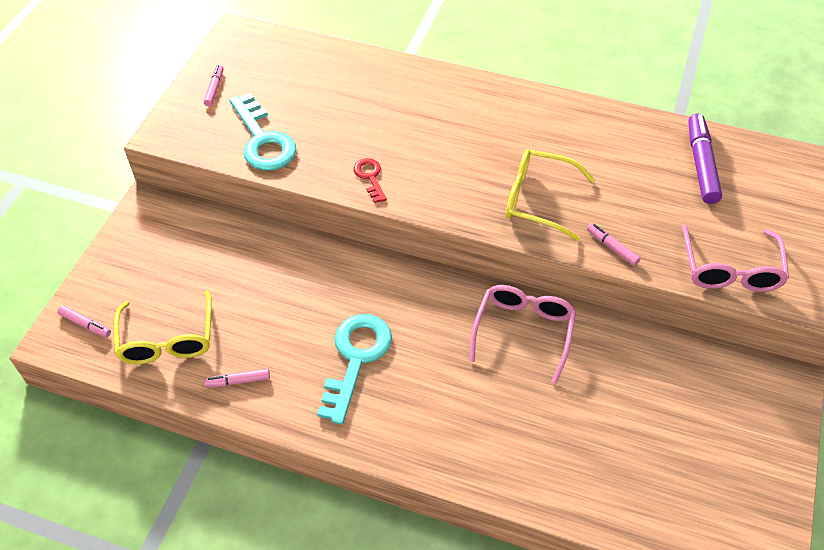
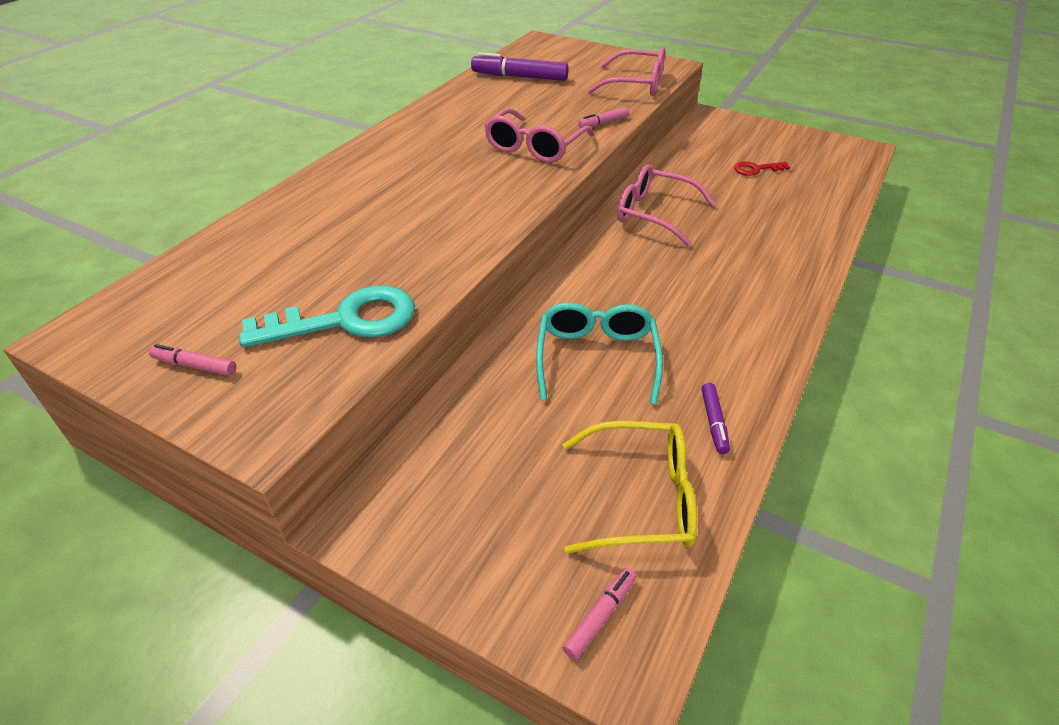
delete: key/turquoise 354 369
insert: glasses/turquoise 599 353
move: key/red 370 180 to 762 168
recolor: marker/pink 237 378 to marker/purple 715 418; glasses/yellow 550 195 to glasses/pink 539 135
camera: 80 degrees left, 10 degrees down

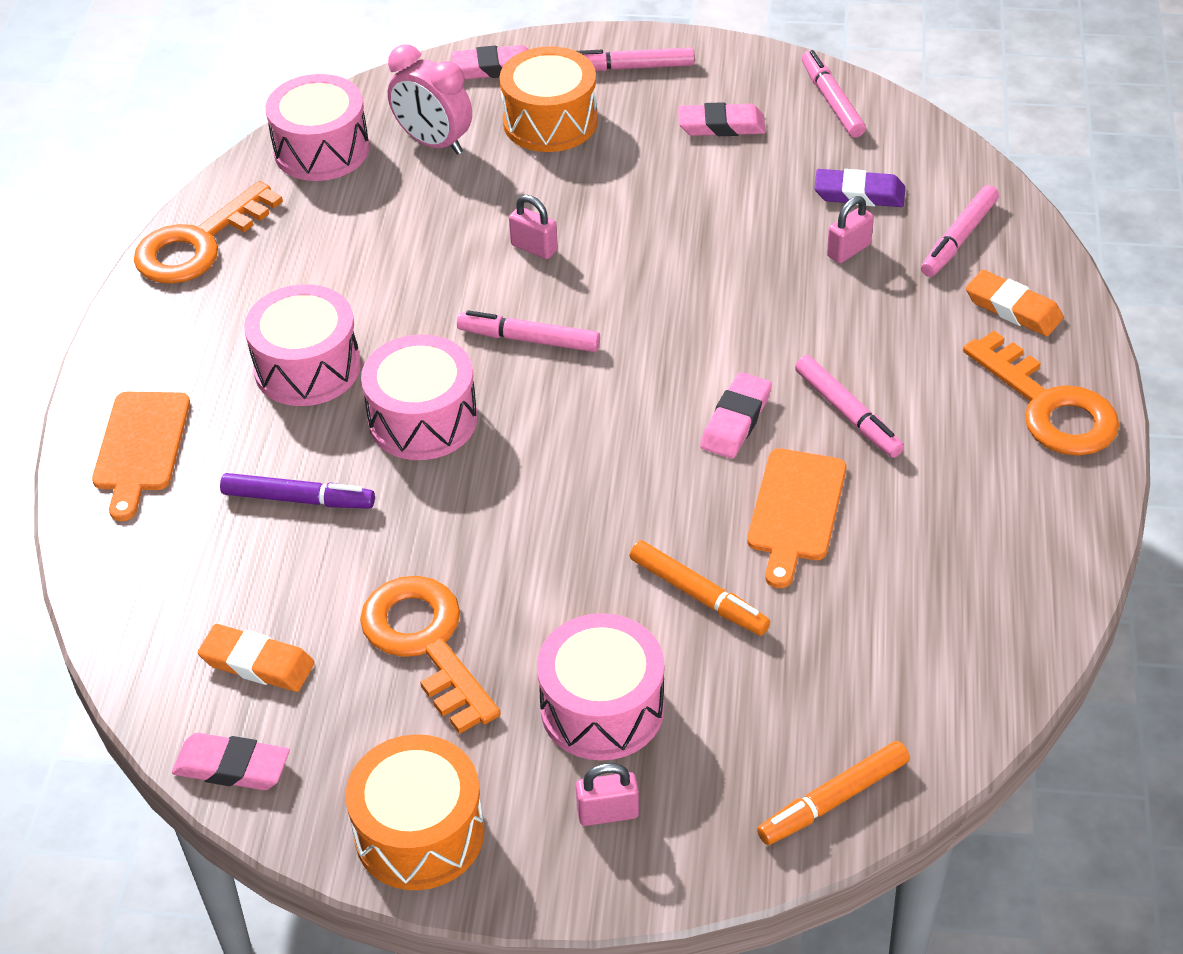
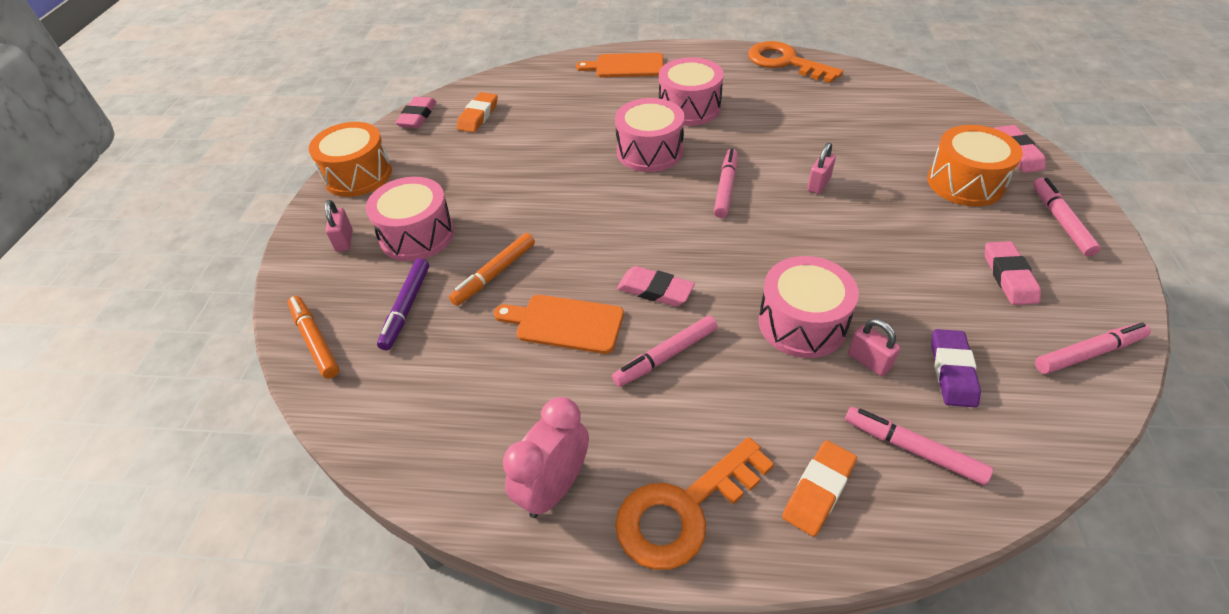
delete: key/orange 430 655
move: marker/purple 297 491 to 403 304; drum/pink 317 127 to 808 307; clock/pink 430 100 to 546 457
camera: 90 degrees right, 0 degrees up

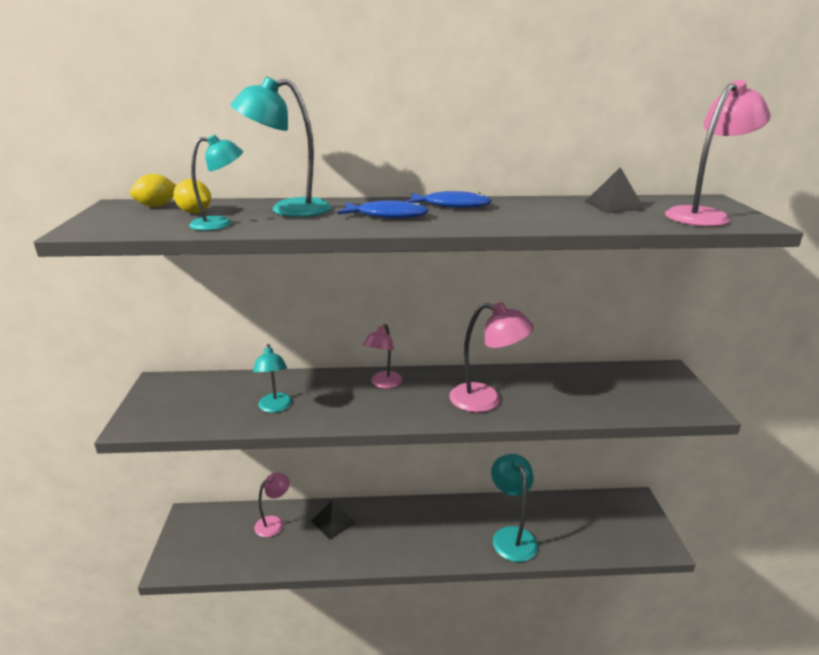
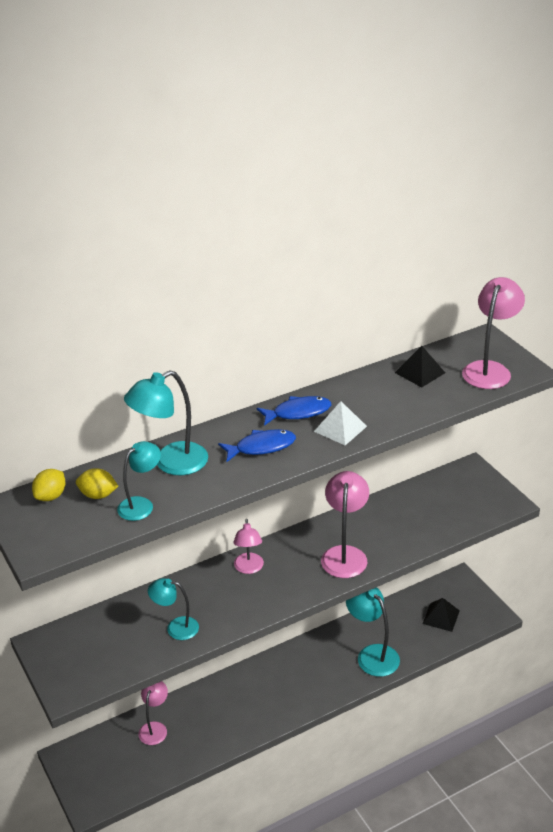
insert: pyramid/white 340 423
move: pyramid/black 334 519 to 441 615
rotate: lamp/turquoise 272 378 = 173 609 135 degrees clockwise; lamp/pink 491 357 = 345 524 75 degrees counterclockwise
camera: 25 degrees left, 10 degrees up

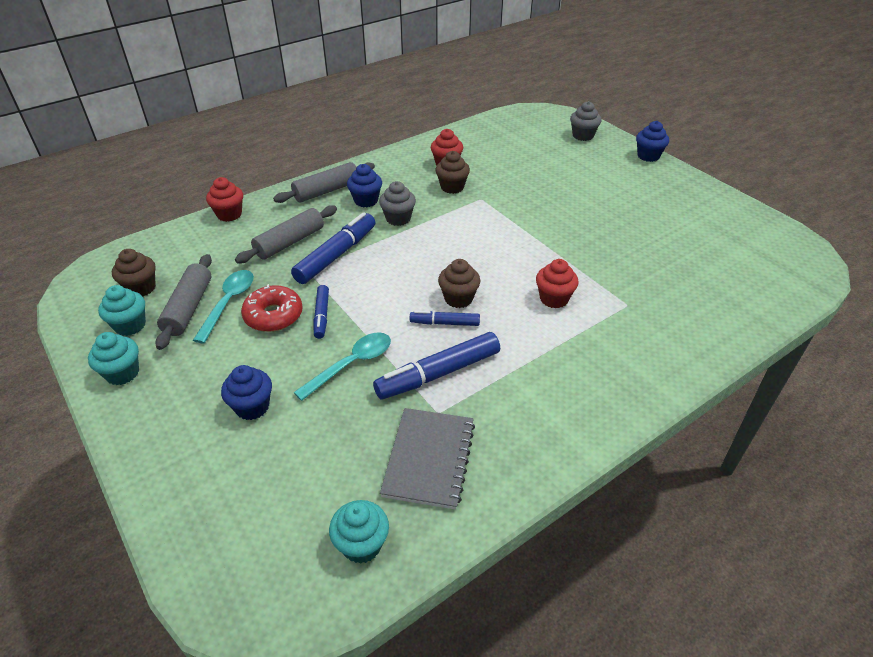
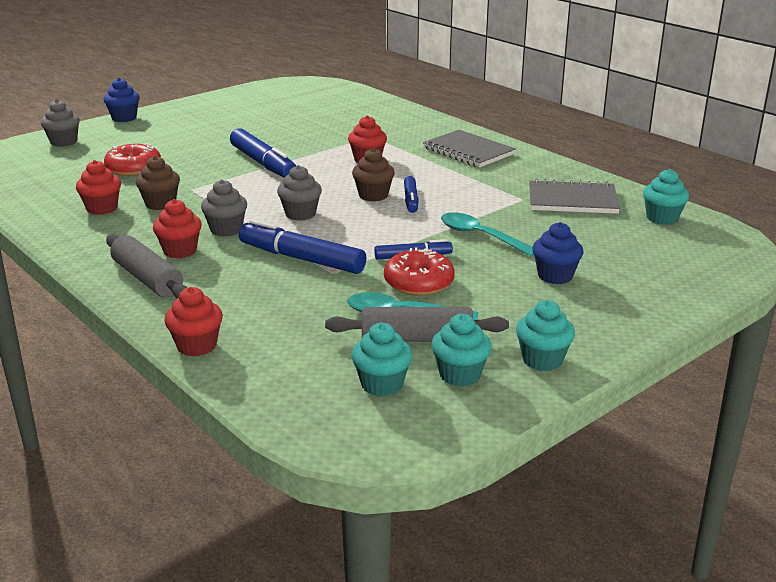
delete: rolling pin/grey 286 234
insert: donut/red 132 159; cupcake/grey 299 193; notebook/grey 469 149
move: marker/blue 436 366 to 263 153
recolor: cupcake/brown 134 272 to cupcake/turquoise 382 360; cupcake/blue 364 185 to cupcake/red 177 229
camera: 95 degrees left, 15 degrees down

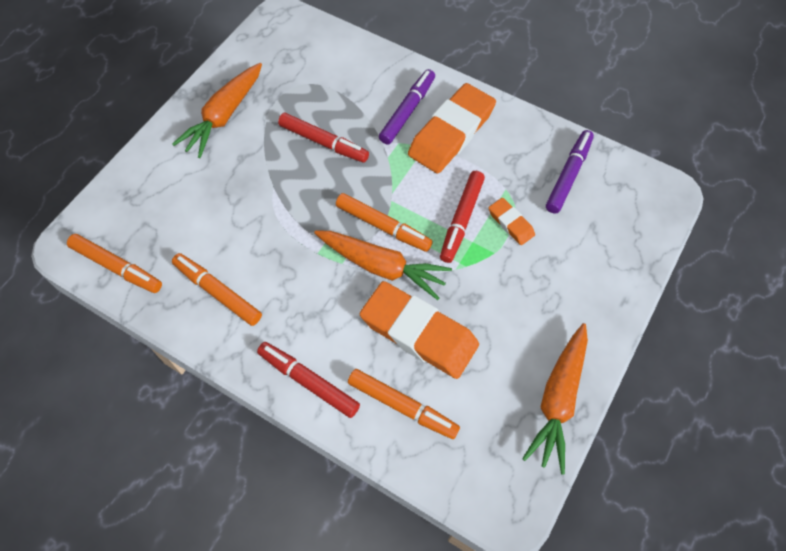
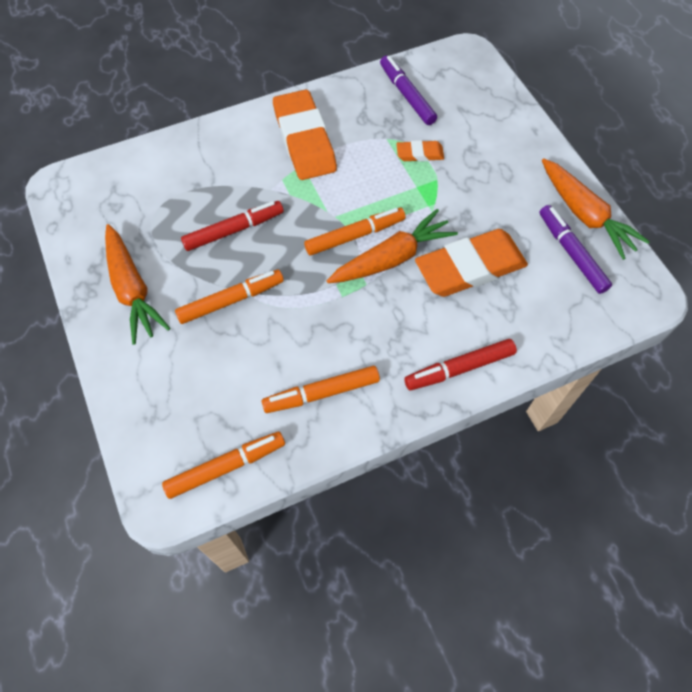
delete: marker/red 462 217
move: marker/orange 404 404 to 229 297; marker/purple 407 107 to 575 249
camera: 55 degrees left, 0 degrees up

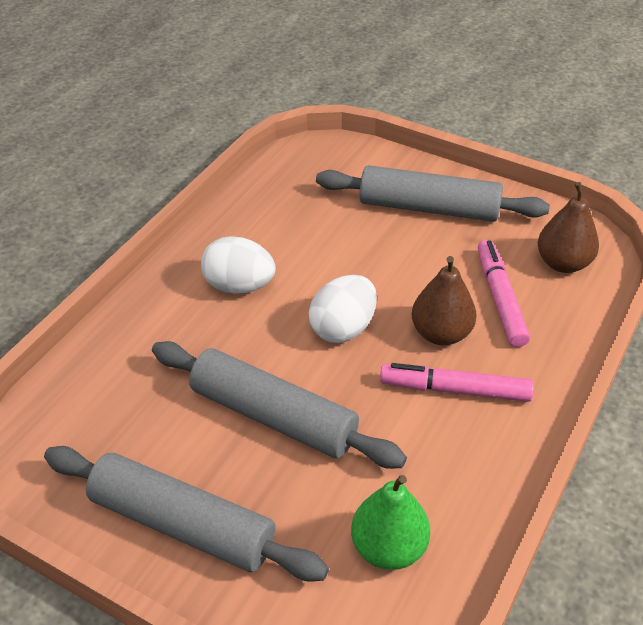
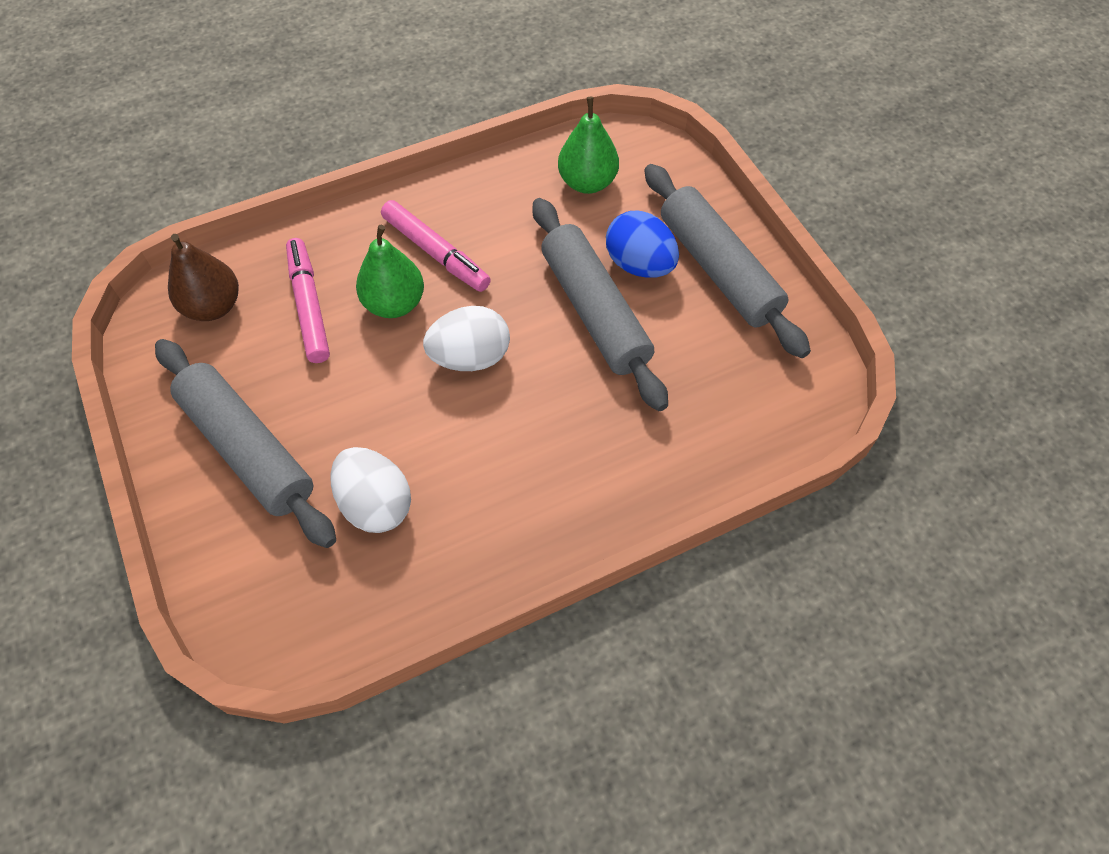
insert: egg/blue 642 244
move: egg/white 238 265 to 370 490
recolor: pear/brown 444 300 to pear/green 390 271
rotate: marker/pink 504 293 = 308 300 135 degrees clockwise
camera: 145 degrees left, 15 degrees up

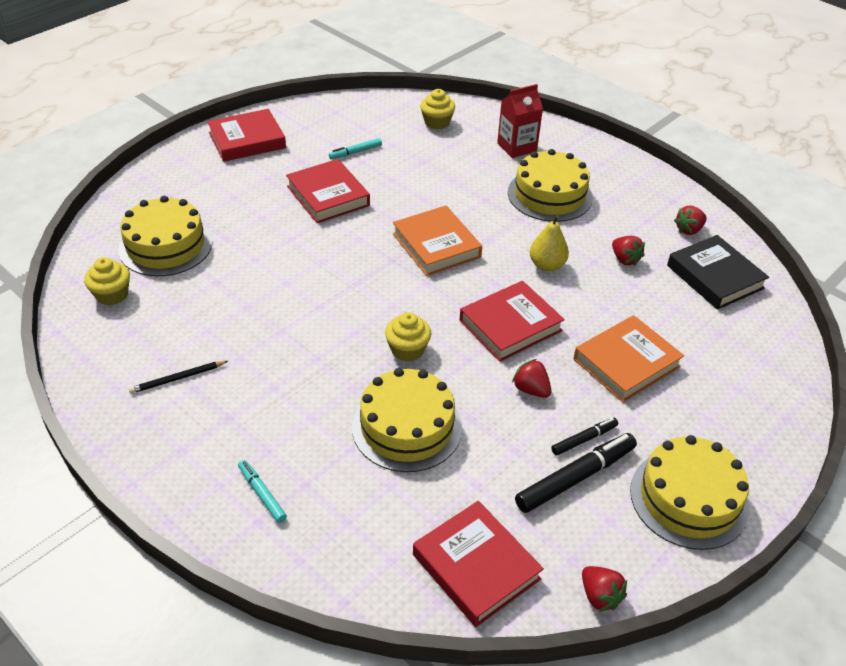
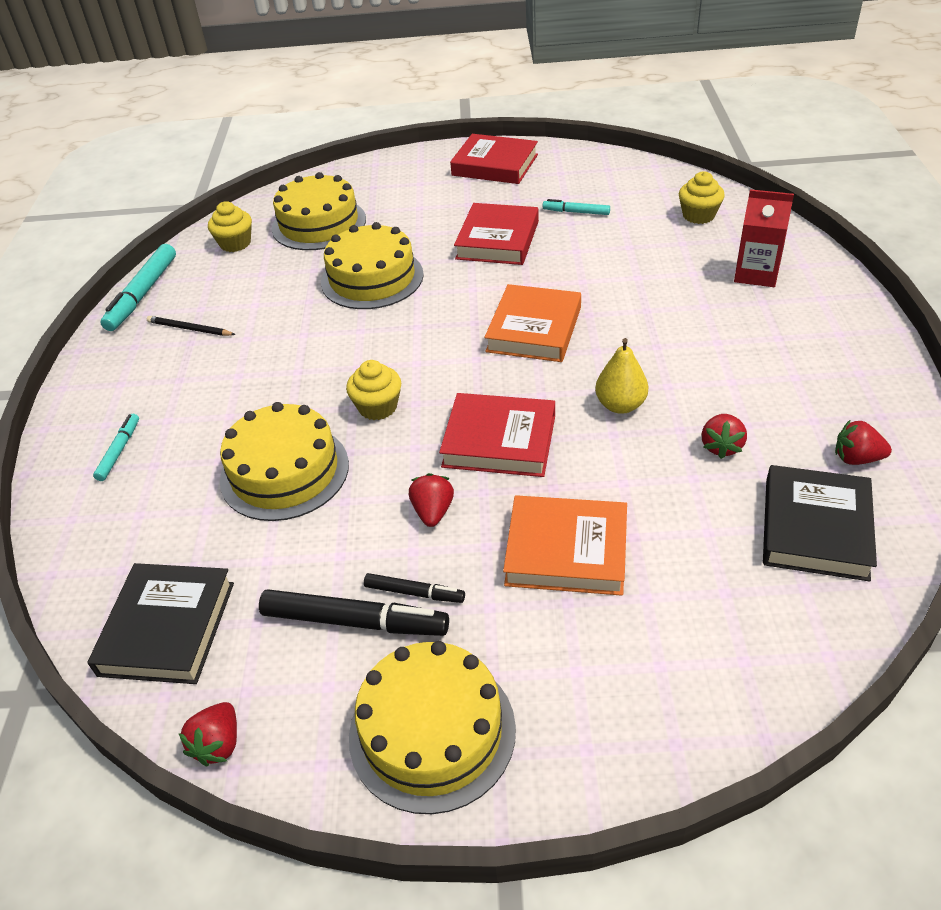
insert: marker/turquoise 138 287
move: cake/yellow 550 185 to 372 265
recolor: book/red 478 564 to book/black 160 623
camera: 50 degrees right, 0 degrees up

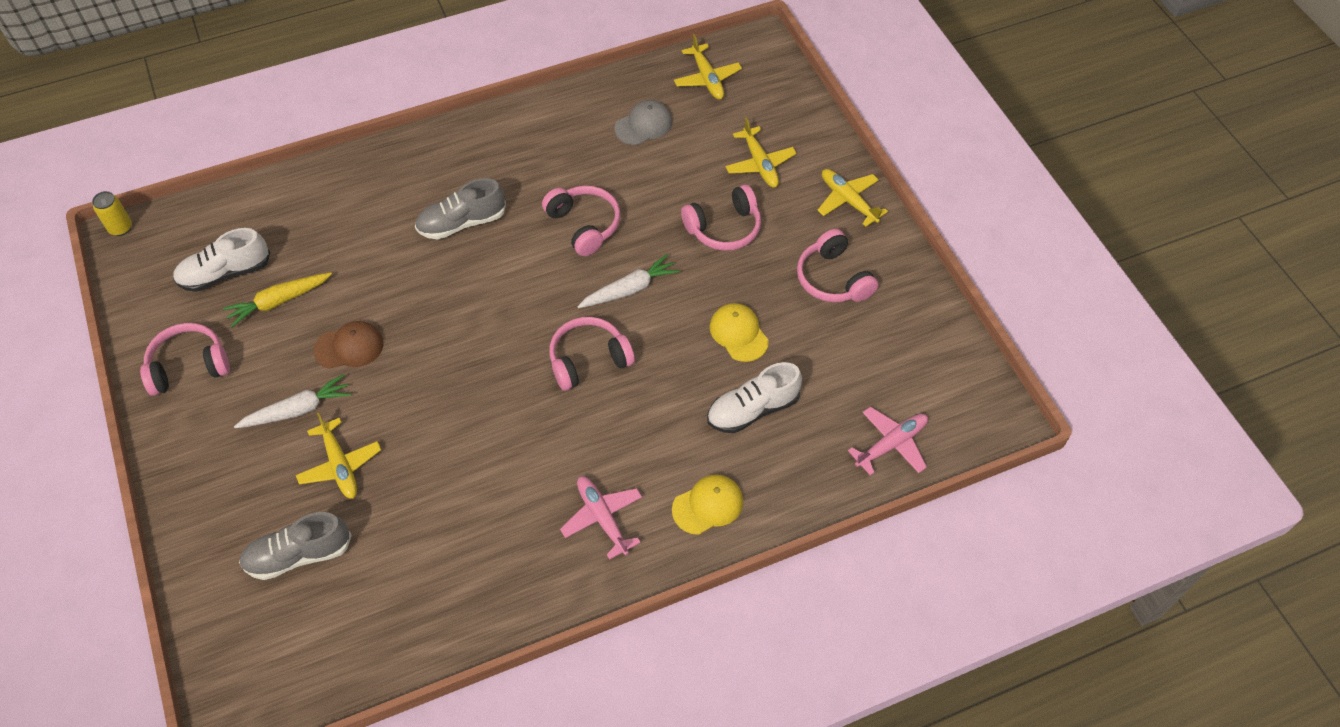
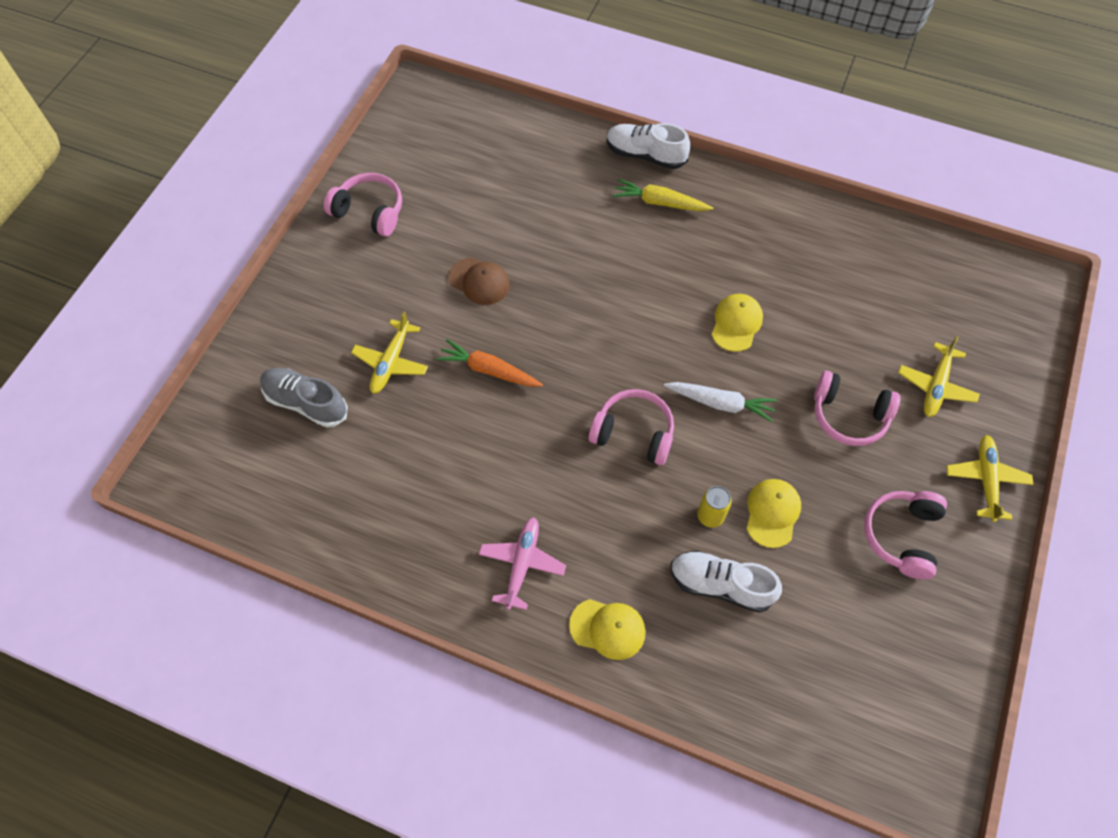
delete: carrot/white 293 401; shoe/grey 460 208; cap/grey 643 122; plane/yellow 708 66; plane/pink 888 440
insert: carrot/orange 489 363
move: can/yellow 112 213 to 714 507; shoe/white 221 260 to 648 146; carrot/yellow 277 299 to 663 195
replace: headphones/pink 581 221 to cap/yellow 737 323
camera: 45 degrees right, 5 degrees up

